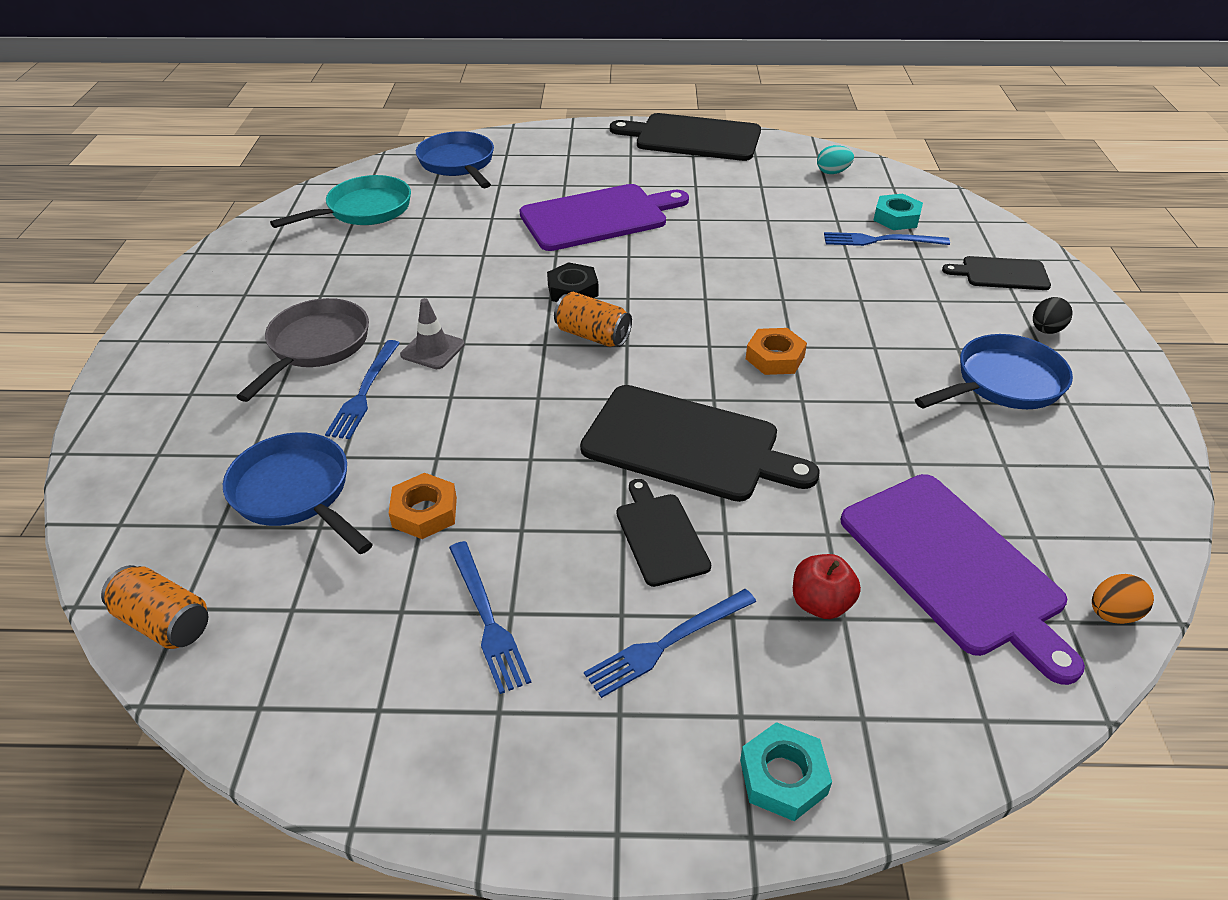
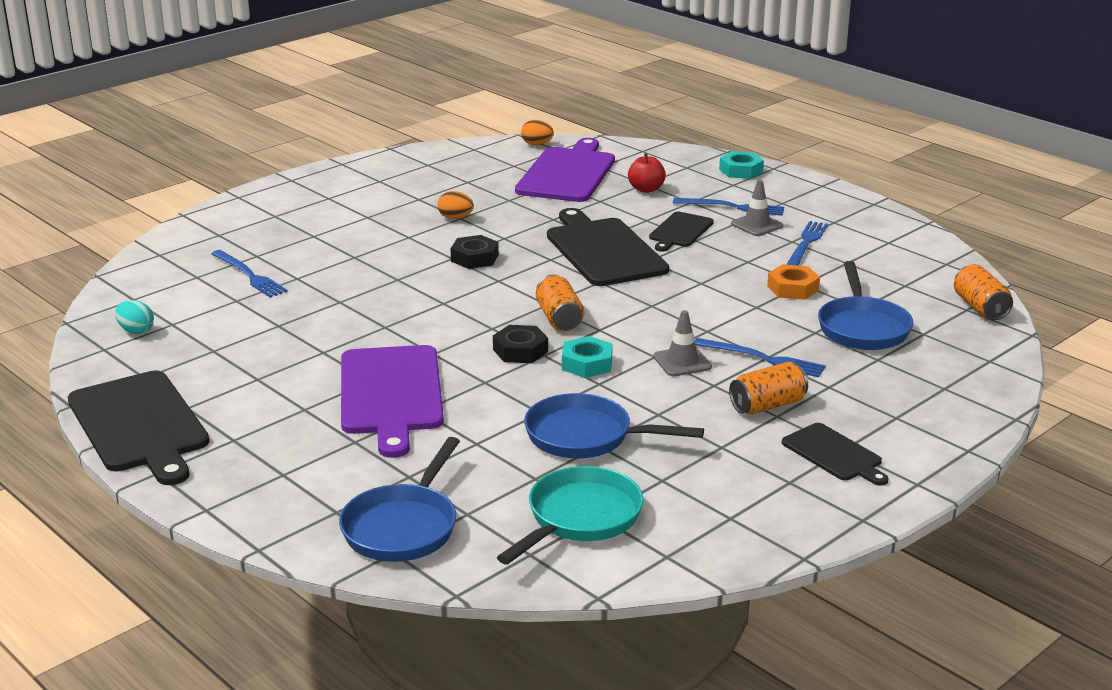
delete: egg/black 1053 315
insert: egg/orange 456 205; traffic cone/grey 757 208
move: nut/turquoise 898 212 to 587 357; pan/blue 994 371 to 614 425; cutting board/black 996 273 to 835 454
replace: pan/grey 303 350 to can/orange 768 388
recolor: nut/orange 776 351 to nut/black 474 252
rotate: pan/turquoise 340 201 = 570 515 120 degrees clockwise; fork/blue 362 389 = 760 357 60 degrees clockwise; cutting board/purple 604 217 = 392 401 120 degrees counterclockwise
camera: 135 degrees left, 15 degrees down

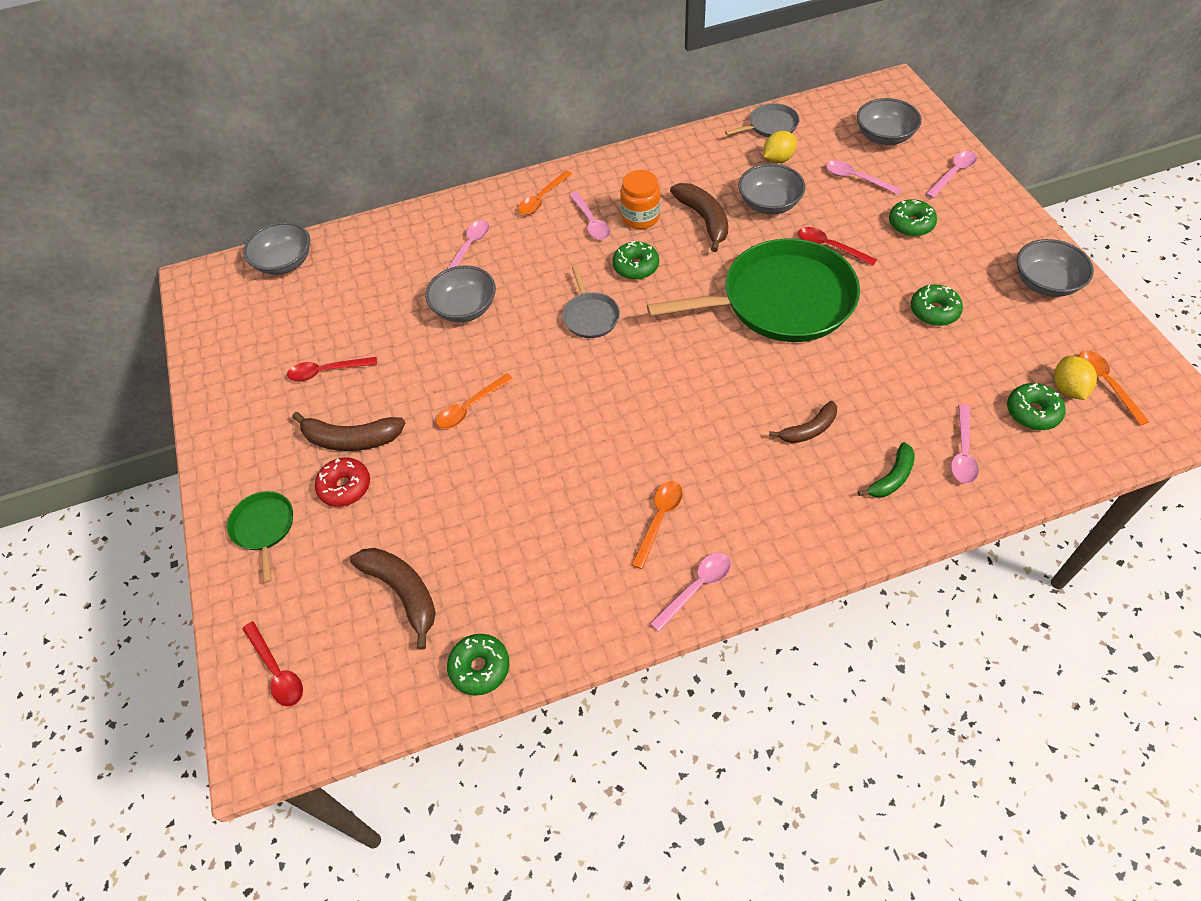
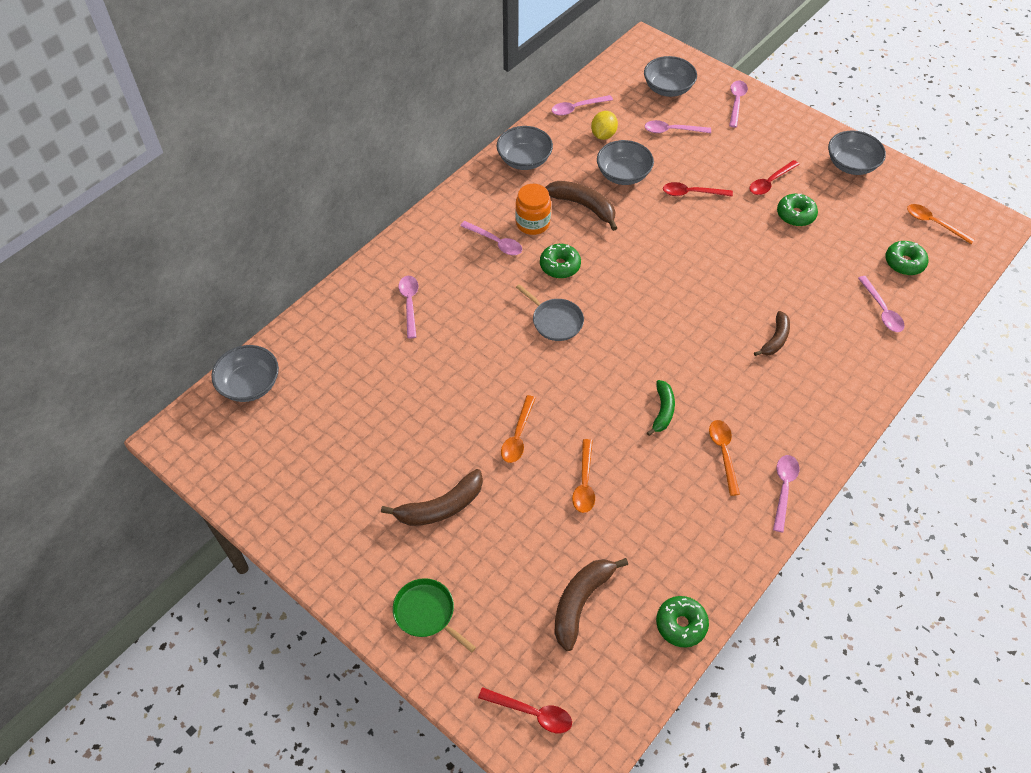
delete: donut/red 342 482; pan/green 753 290; donut/green 913 218; lemon/yellow 1075 378
move: spoon/red 332 369 to 774 177; bowl/grey 460 293 to 525 148; spoon/orange 545 192 to 583 476; banana/green 886 470 to 661 408
replace: pan/grey 762 120 to spoon/pink 582 105
rotate: banana/brown 393 599 = 591 604 75 degrees counterclockwise
camera: 35 degrees left, 0 degrees up

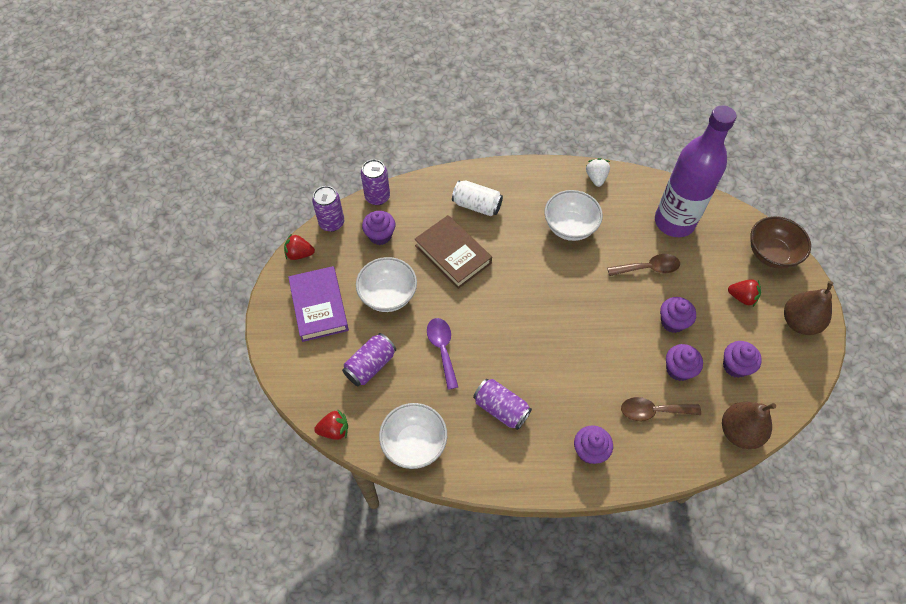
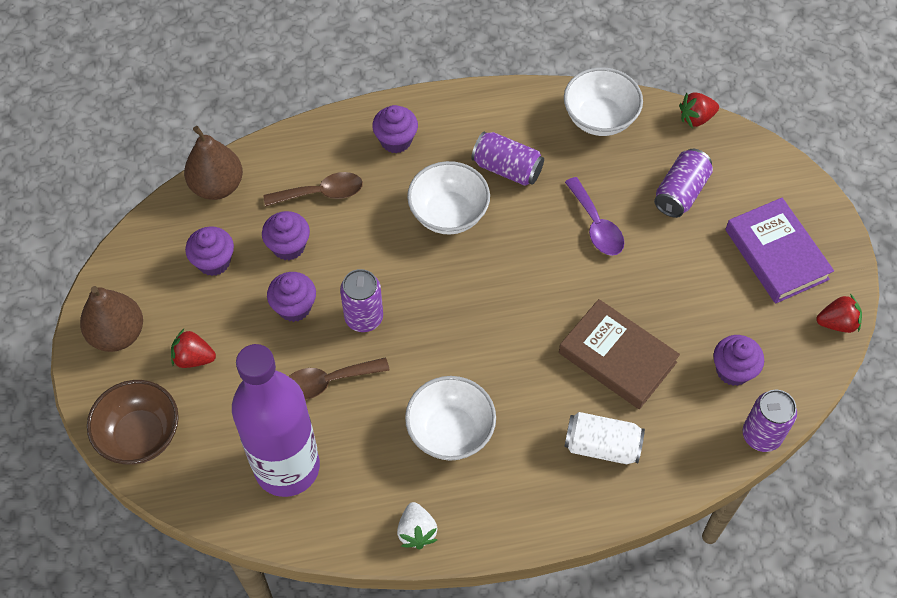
move: can/purple 328 209 to 361 300; bowl/white 386 284 to 448 197
camera: 170 degrees right, 0 degrees up

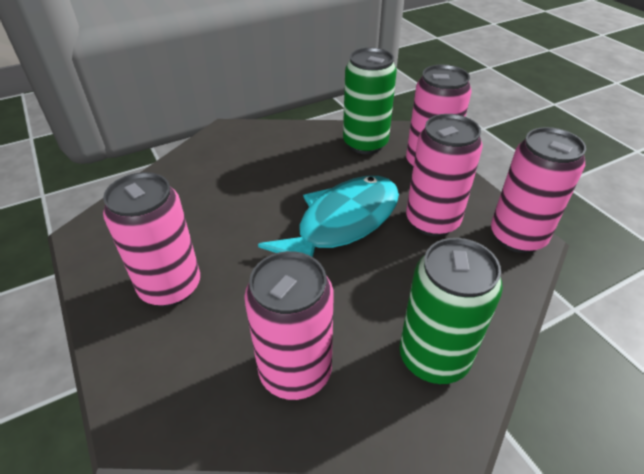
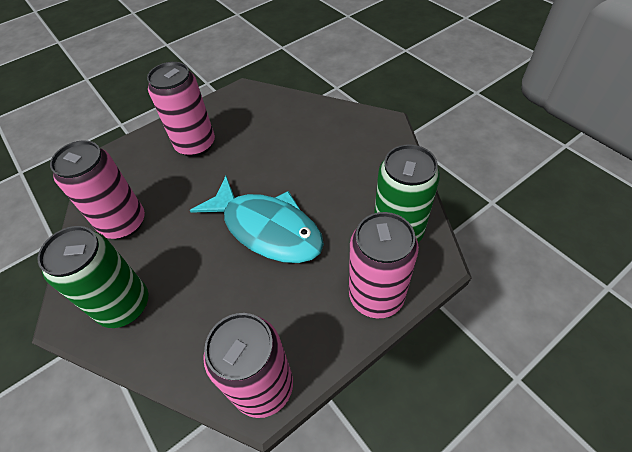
delete: can/pink 444 175
camera: 85 degrees right, 10 degrees up

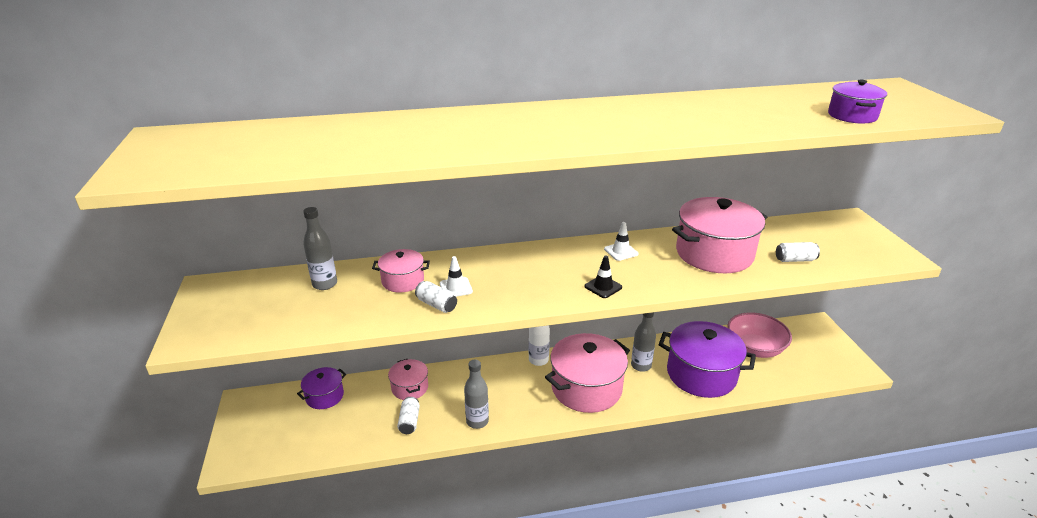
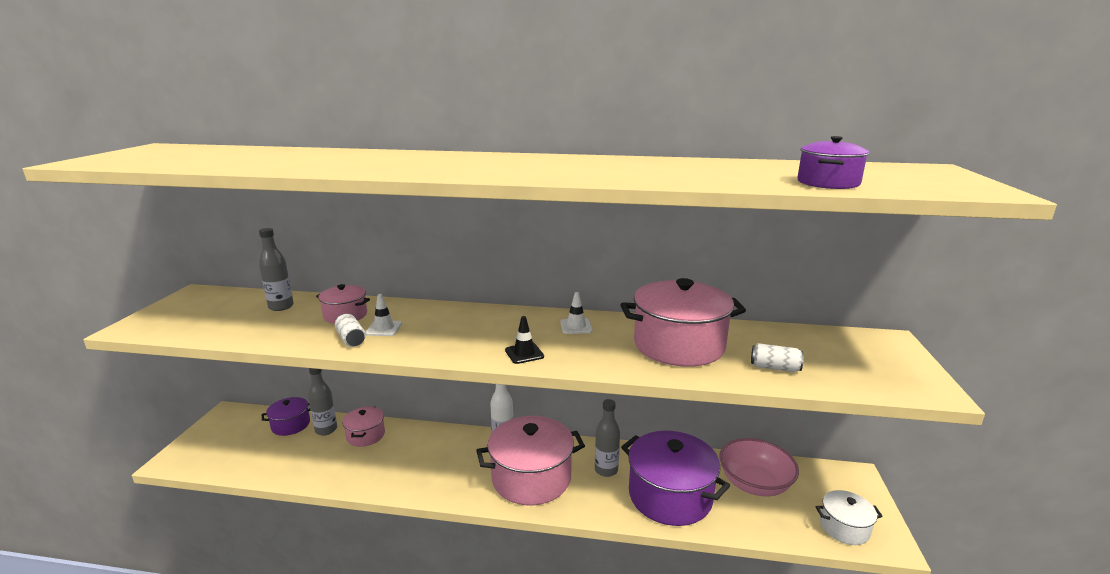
delete: can/white 408 415
insert: pot/white 849 517
move: bottle/grey 476 394 to 322 401
camera: 20 degrees right, 10 degrees down

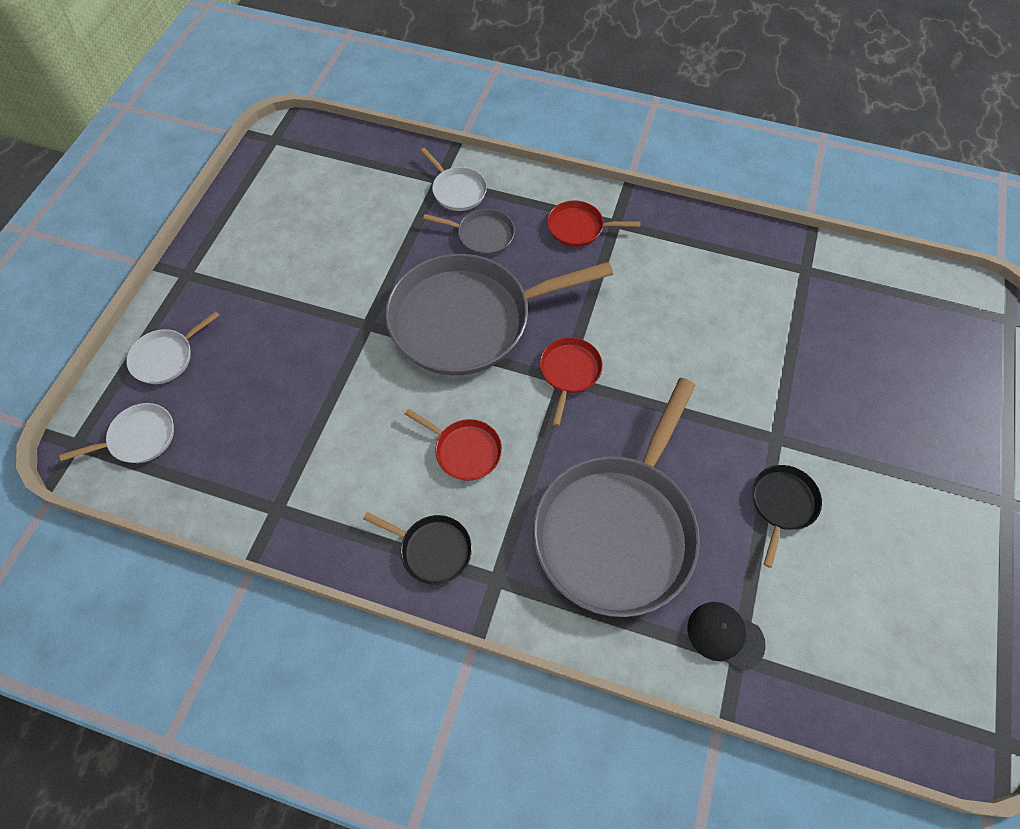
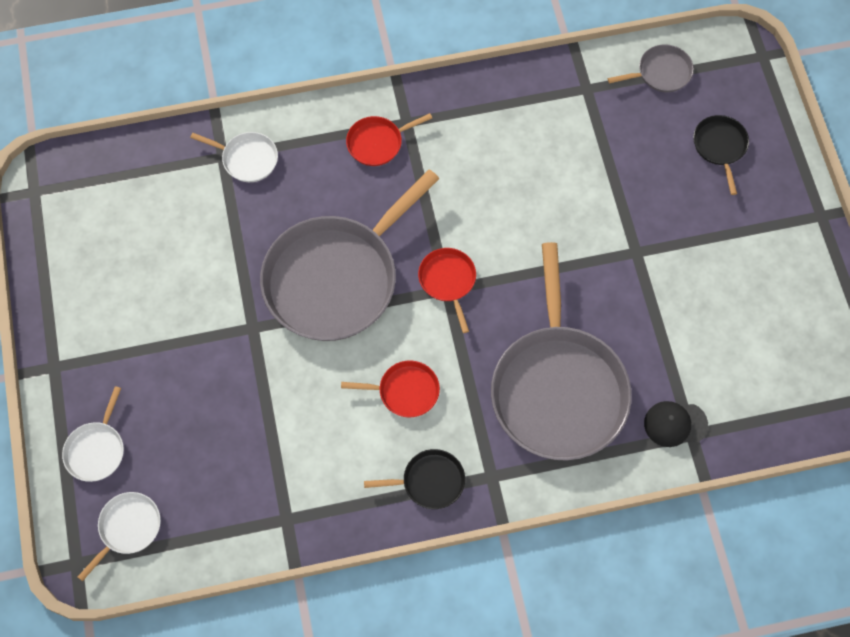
move: pan/grey 469 232 to 651 68; pan/black 787 516 to 721 155
camera: 30 degrees left, 5 degrees up

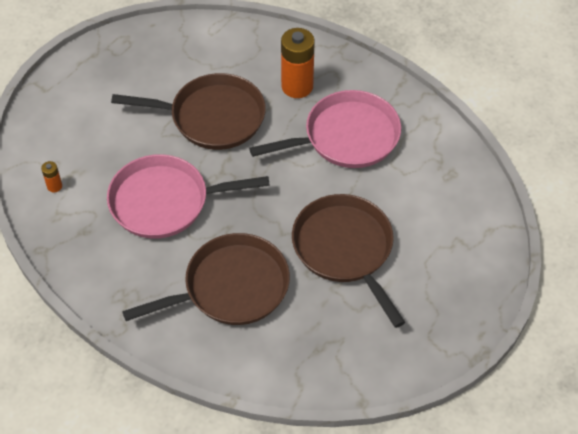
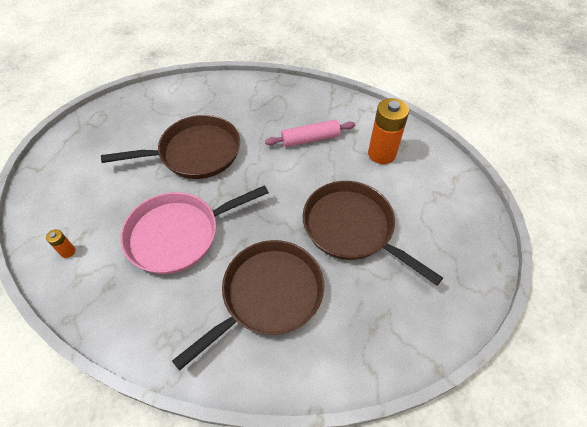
move: battery/orange 298 63 to 388 131
replace: pan/pink 325 129 to rolling pin/pink 310 133
camera: 20 degrees left, 0 degrees up

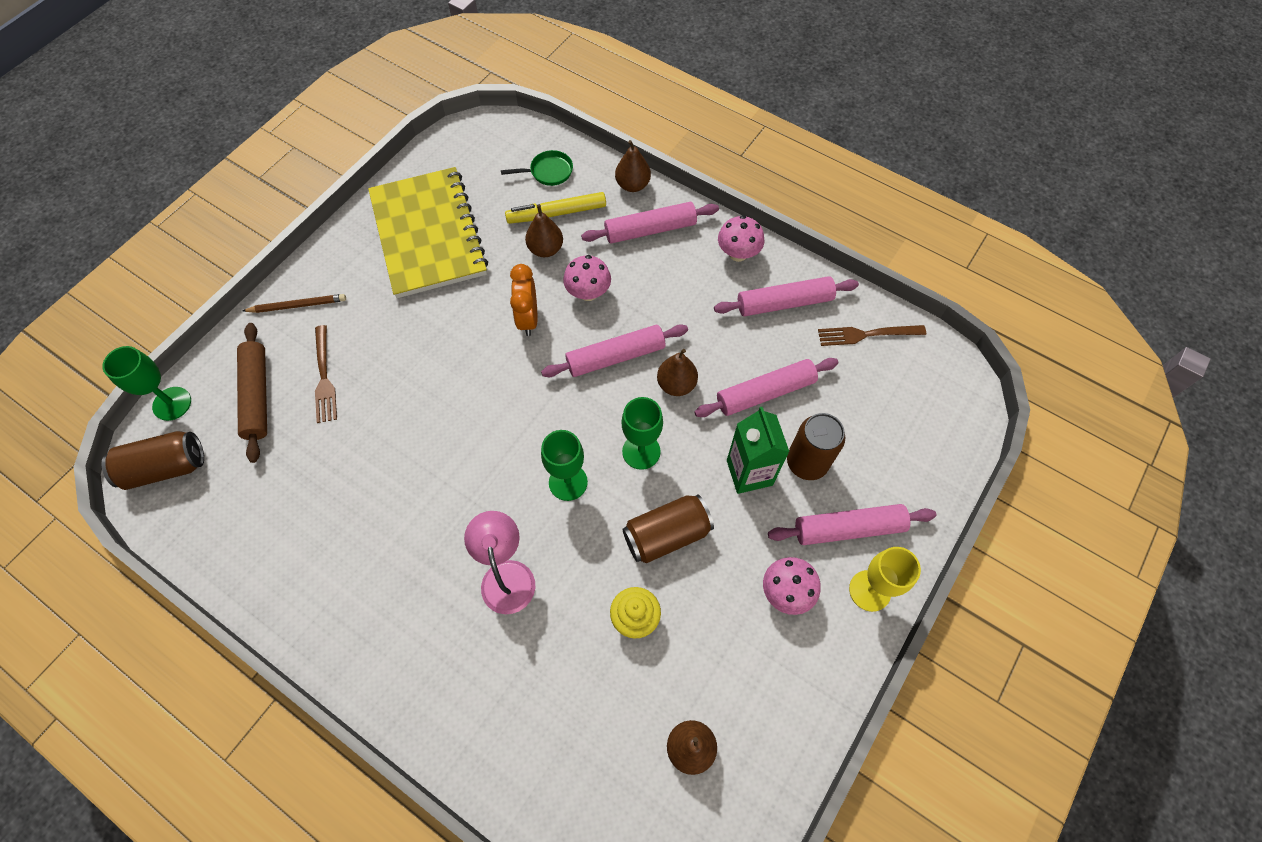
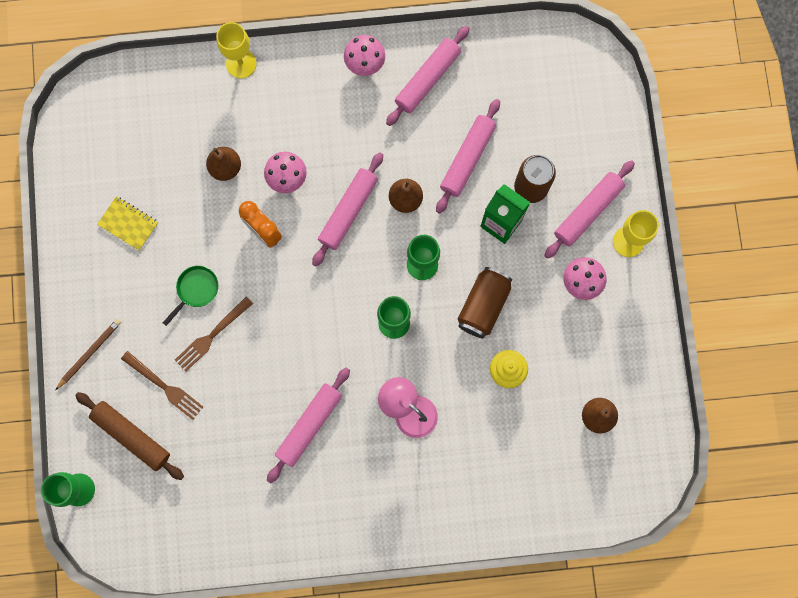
delete: can/brown 153 460; marker/yellow 555 208
move: pan/green 537 168 to 190 296; rolling pin/pink 650 222 to 308 425; fork/brown 872 335 to 214 334
replace: pear/brown 633 166 to goblet/yellow 236 50
resize: notebook/yellow 428 232 = 127 223 x0.40
camera: 40 degrees left, 15 degrees up

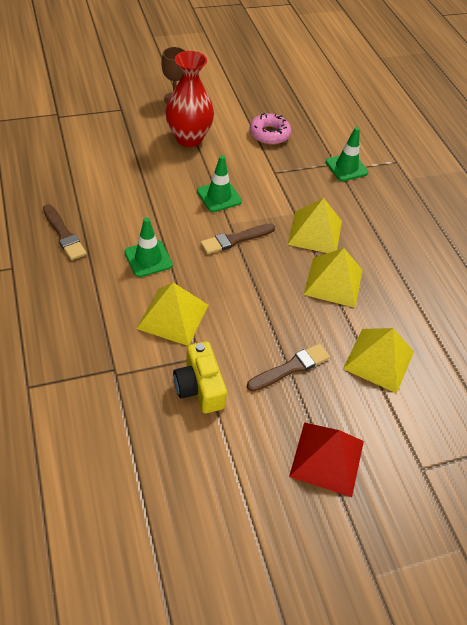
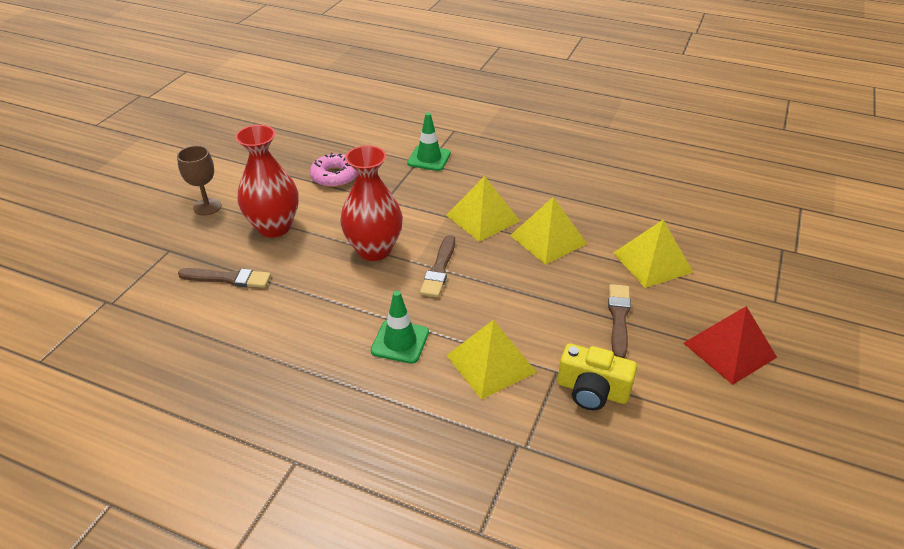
move: brush/brown 65 232 to 224 278
replace: traffic cone/green 219 183 to vase/red 371 203
camera: 45 degrees left, 10 degrees down

